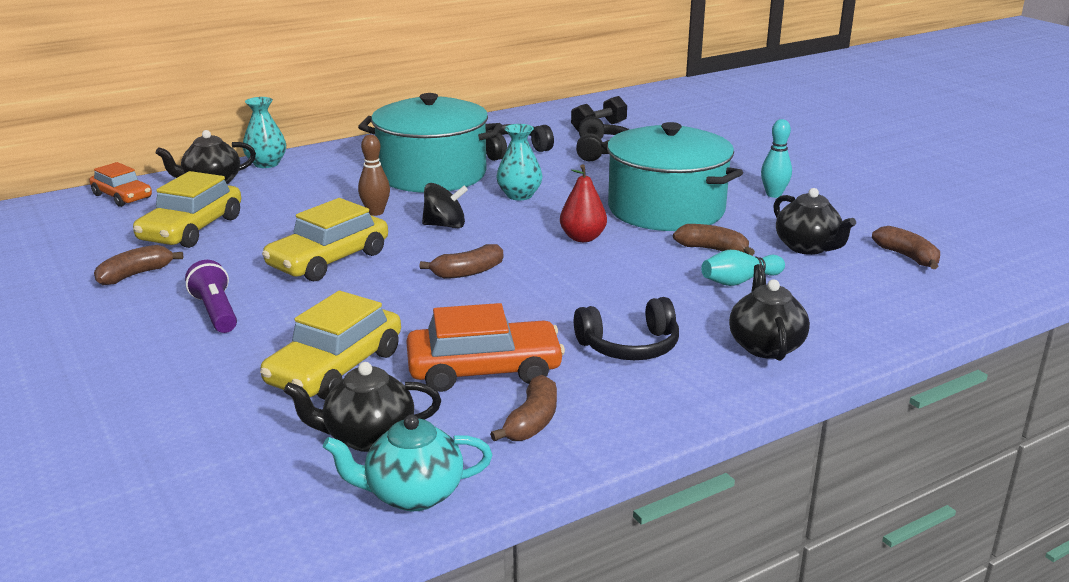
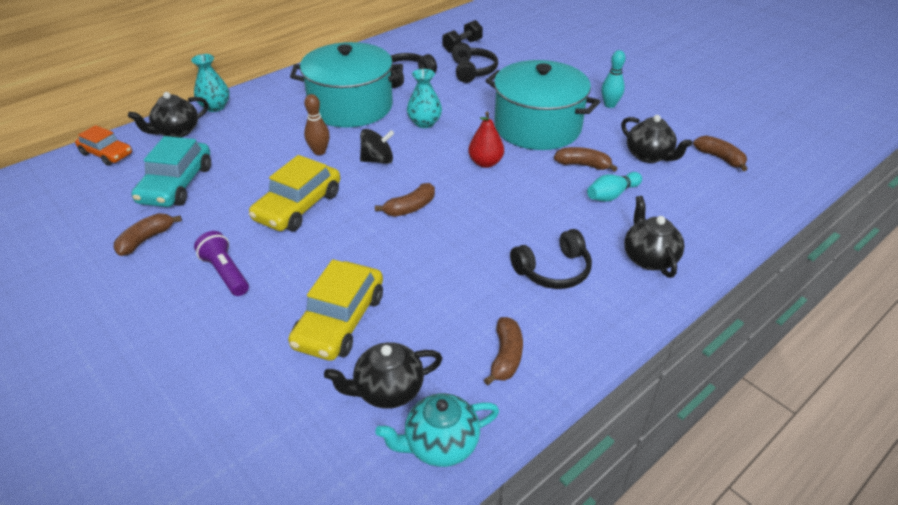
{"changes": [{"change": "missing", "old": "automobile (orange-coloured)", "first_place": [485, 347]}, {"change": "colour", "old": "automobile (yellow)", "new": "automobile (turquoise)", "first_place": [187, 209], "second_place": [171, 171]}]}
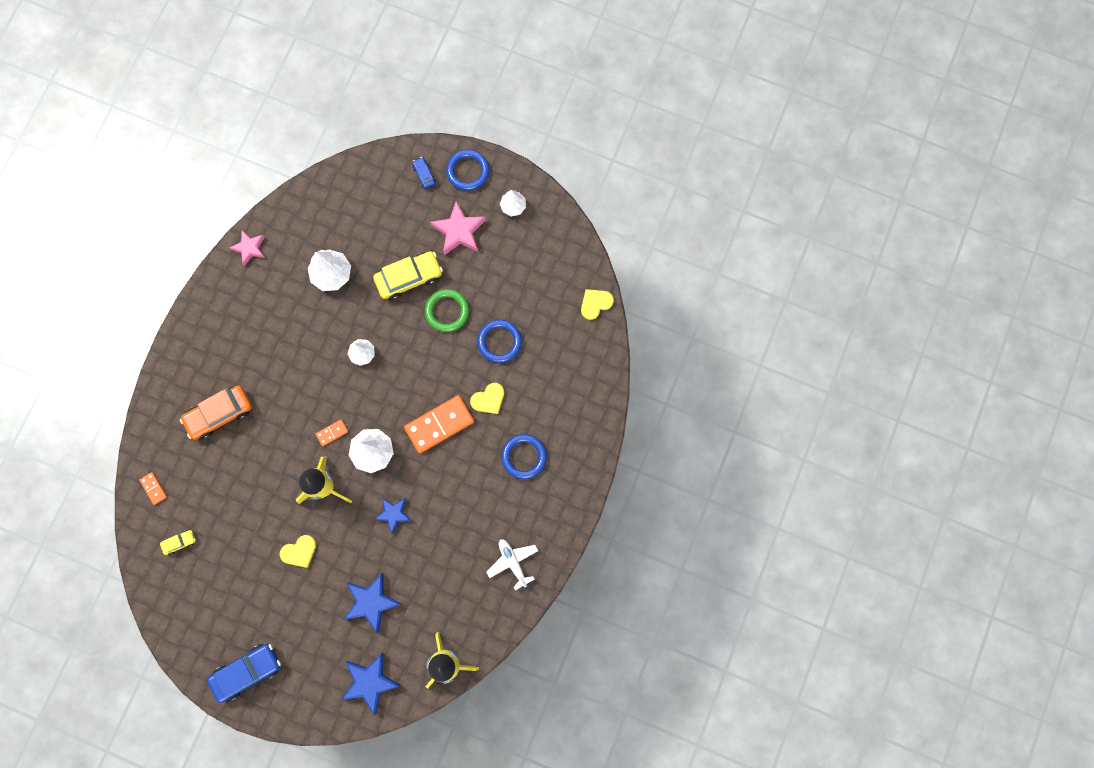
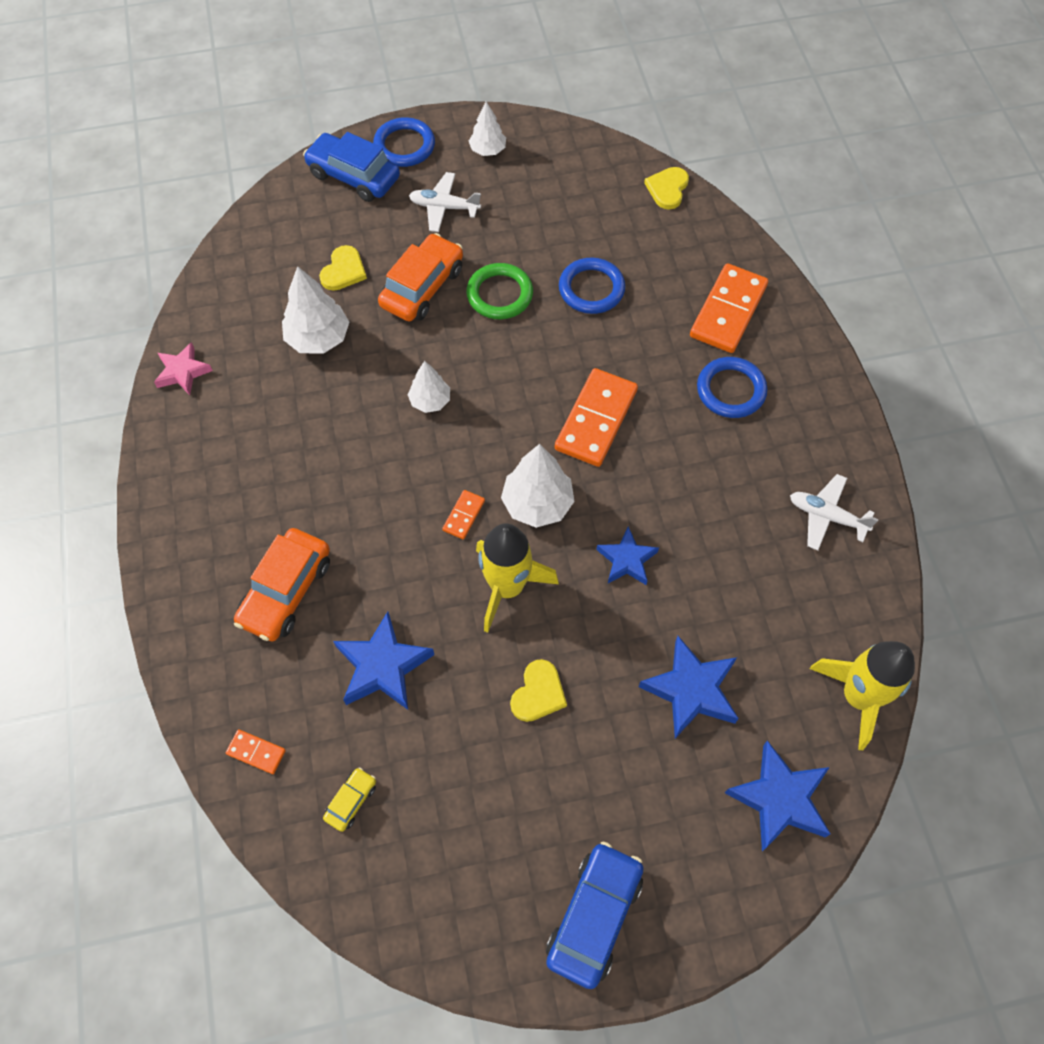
{"changes": [{"change": "appeared", "new": "five-pointed star (blue)", "second_place": [383, 660]}, {"change": "appeared", "new": "domino piece (orange-coloured)", "second_place": [729, 308]}, {"change": "relocated", "old": "heart (yellow)", "first_place": [487, 398], "second_place": [343, 268]}, {"change": "exchanged", "old": "five-pointed star (rose-pink)", "new": "aeroplane (snow-white)", "first_place": [458, 228], "second_place": [445, 202]}, {"change": "colour", "old": "automobile (yellow)", "new": "automobile (orange-coloured)", "first_place": [408, 275], "second_place": [420, 277]}, {"change": "size", "old": "automobile (blue)", "first_place": [424, 173], "second_place": [351, 167], "factor": 2.05}]}
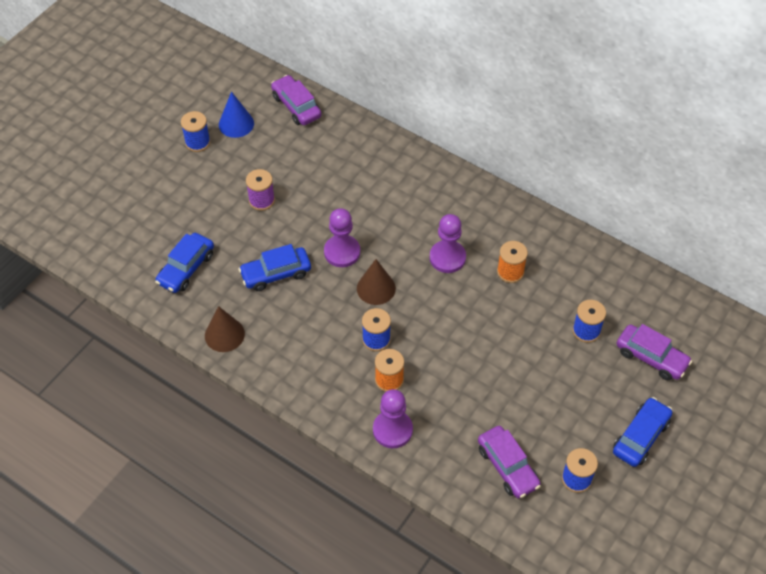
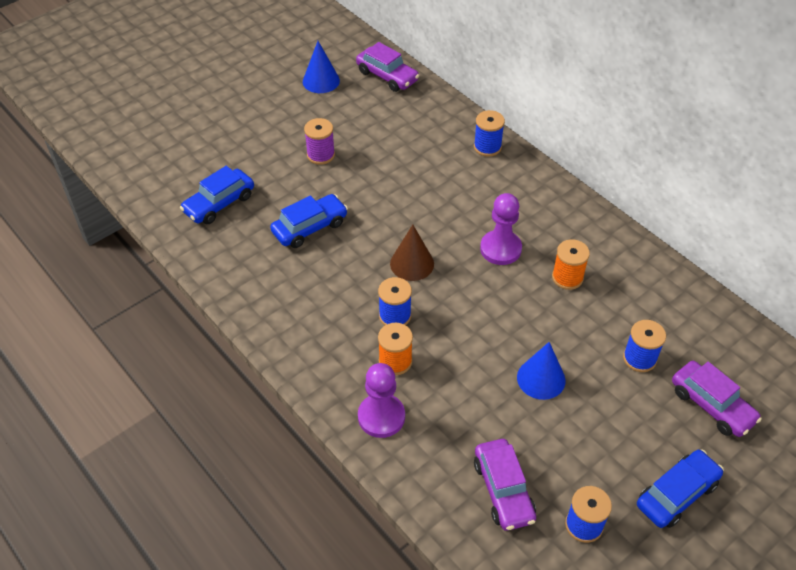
{"changes": [{"change": "missing", "old": "cone shape (russet)", "first_place": [225, 329]}, {"change": "missing", "old": "chess pawn (royal purple)", "first_place": [342, 237]}, {"change": "appeared", "new": "cone shape (blue)", "second_place": [541, 371]}, {"change": "relocated", "old": "spool (blue)", "first_place": [195, 131], "second_place": [489, 133]}, {"change": "spun", "old": "automobile (blue)", "first_place": [274, 267], "second_place": [309, 221], "degrees": 150}, {"change": "spun", "old": "automobile (royal purple)", "first_place": [296, 100], "second_place": [387, 67], "degrees": 150}]}
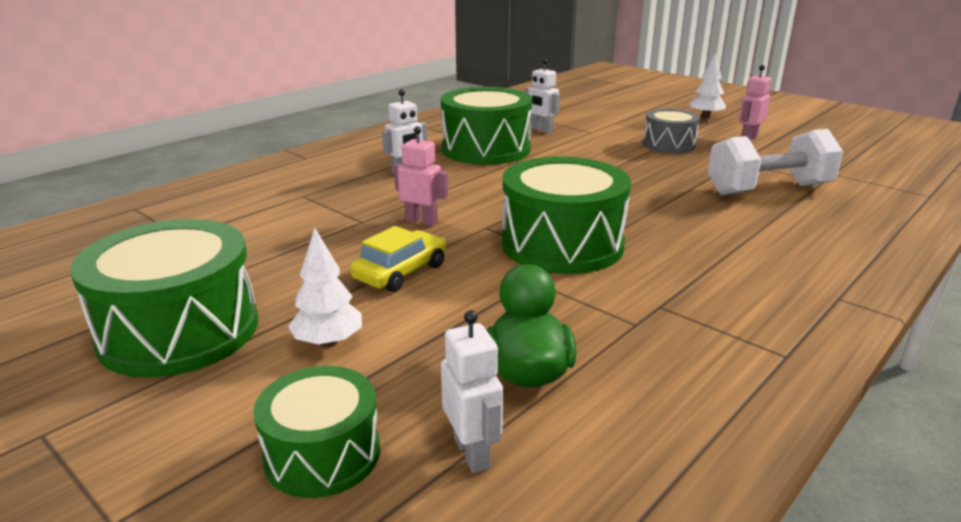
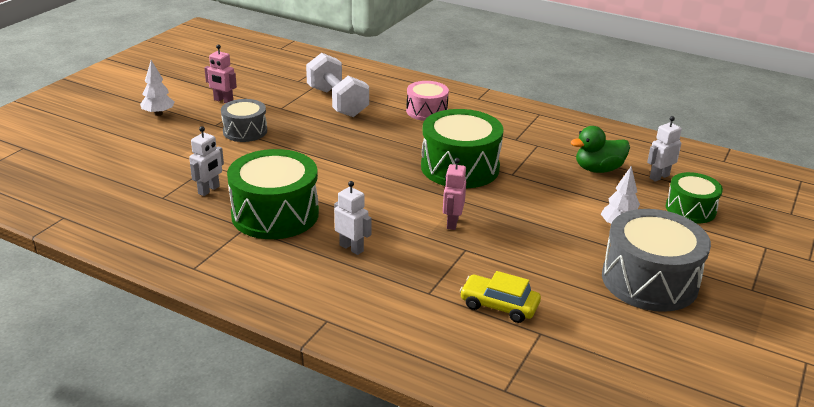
{"changes": [{"change": "appeared", "new": "toy drum (rose-pink)", "second_place": [427, 101]}, {"change": "relocated", "old": "automobile (yellow)", "first_place": [398, 259], "second_place": [500, 297]}, {"change": "colour", "old": "toy drum (leaf-green)", "new": "toy drum (gray)", "first_place": [164, 298], "second_place": [656, 260]}]}
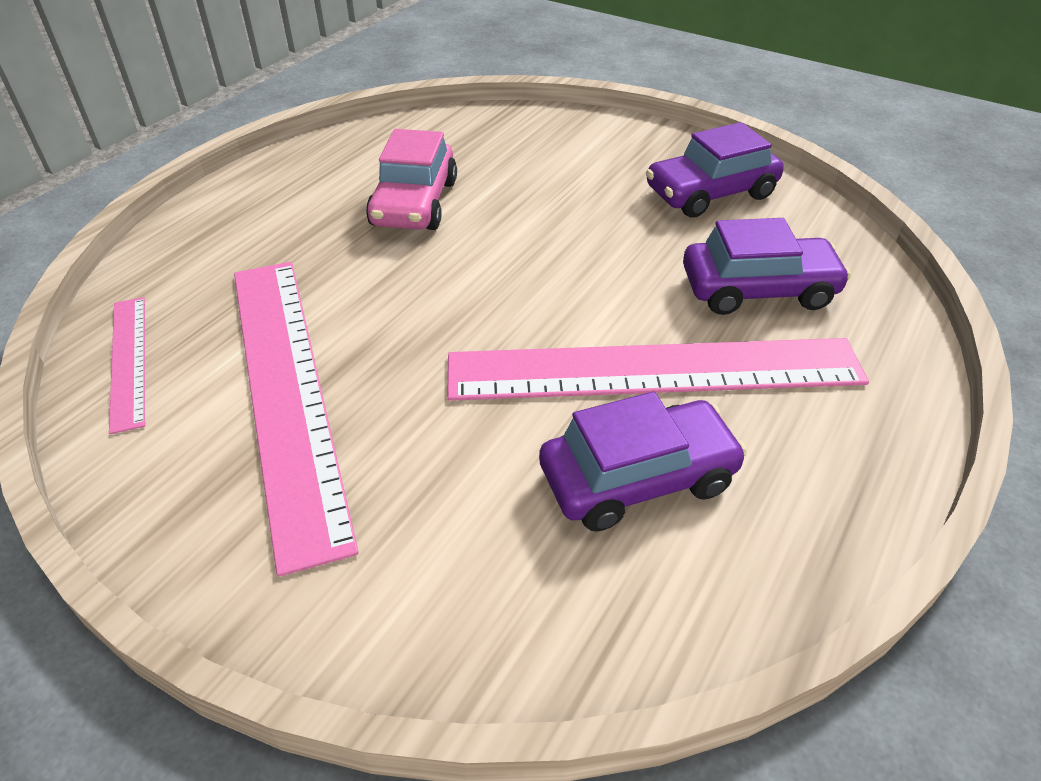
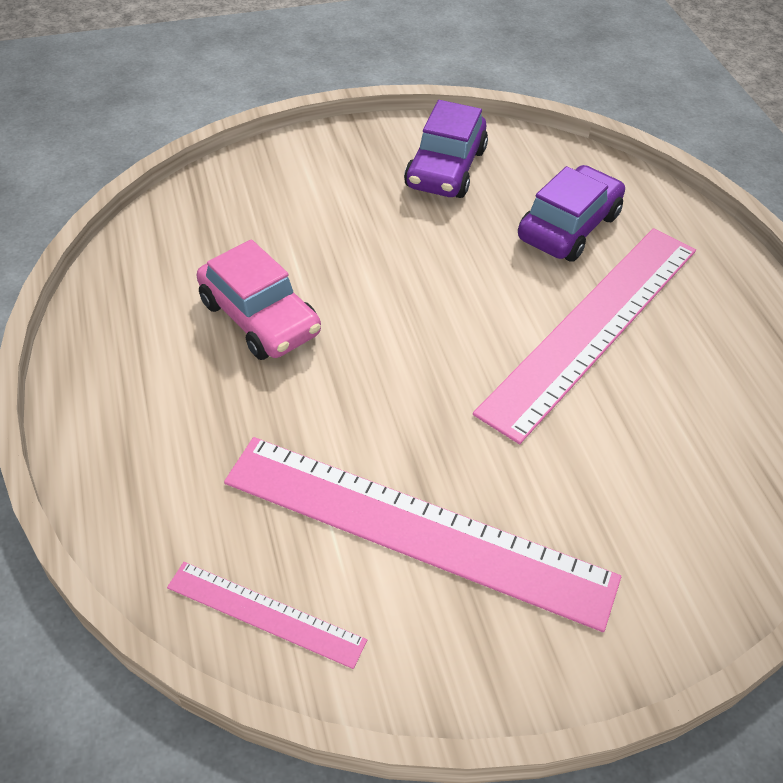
{"changes": [{"change": "missing", "old": "automobile (royal purple)", "first_place": [643, 462]}]}
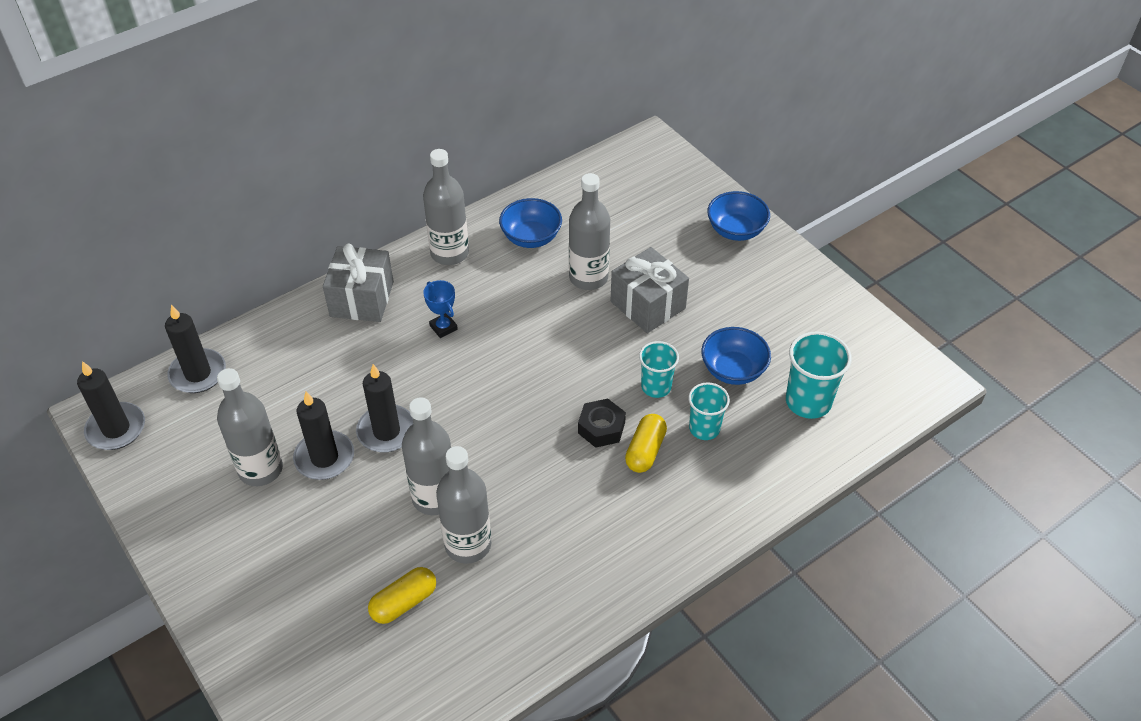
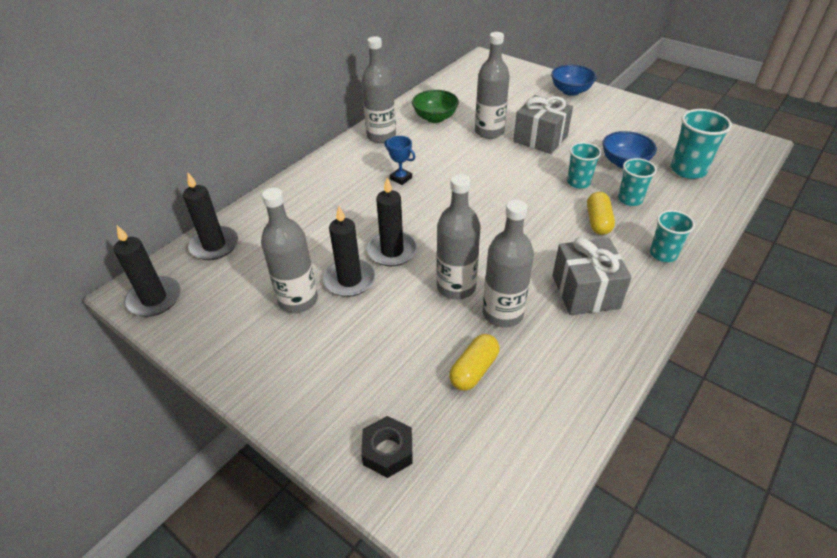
{"changes": [{"change": "appeared", "new": "beaker (turquoise)", "second_place": [672, 236]}, {"change": "relocated", "old": "present (gray)", "first_place": [358, 283], "second_place": [592, 276]}, {"change": "relocated", "old": "nut (jet-black)", "first_place": [602, 423], "second_place": [387, 447]}, {"change": "colour", "old": "serving bowl (blue)", "new": "serving bowl (leaf-green)", "first_place": [530, 223], "second_place": [435, 106]}]}
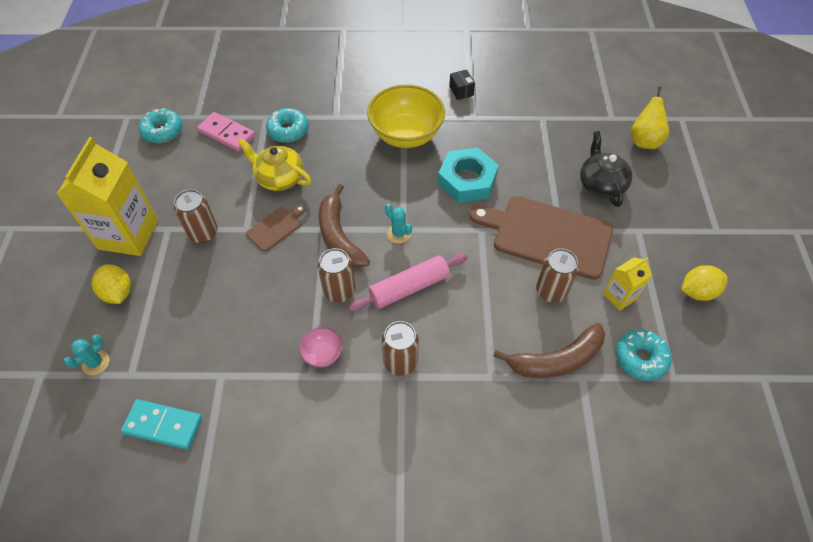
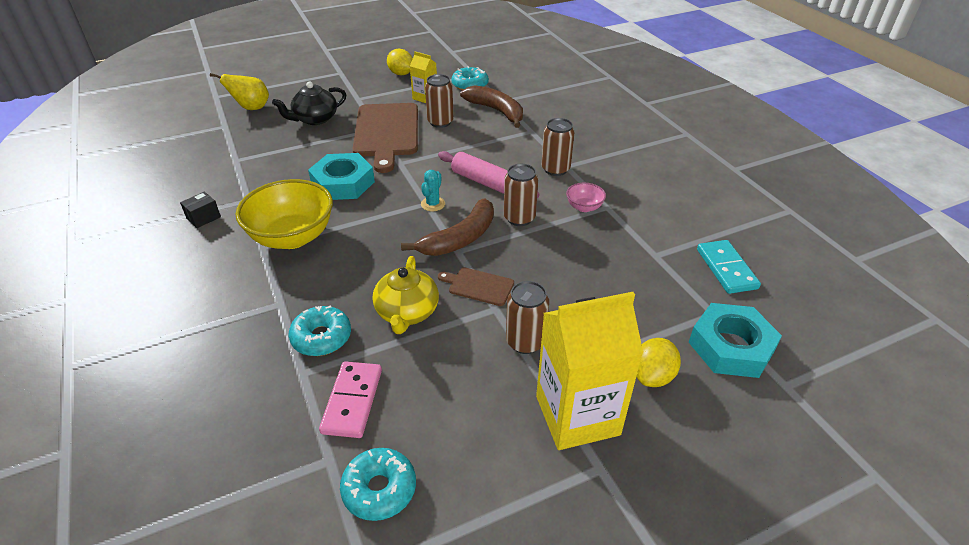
{"changes": [{"change": "exchanged", "old": "cactus (turquoise)", "new": "nut (turquoise)", "first_place": [87, 354], "second_place": [735, 340]}]}
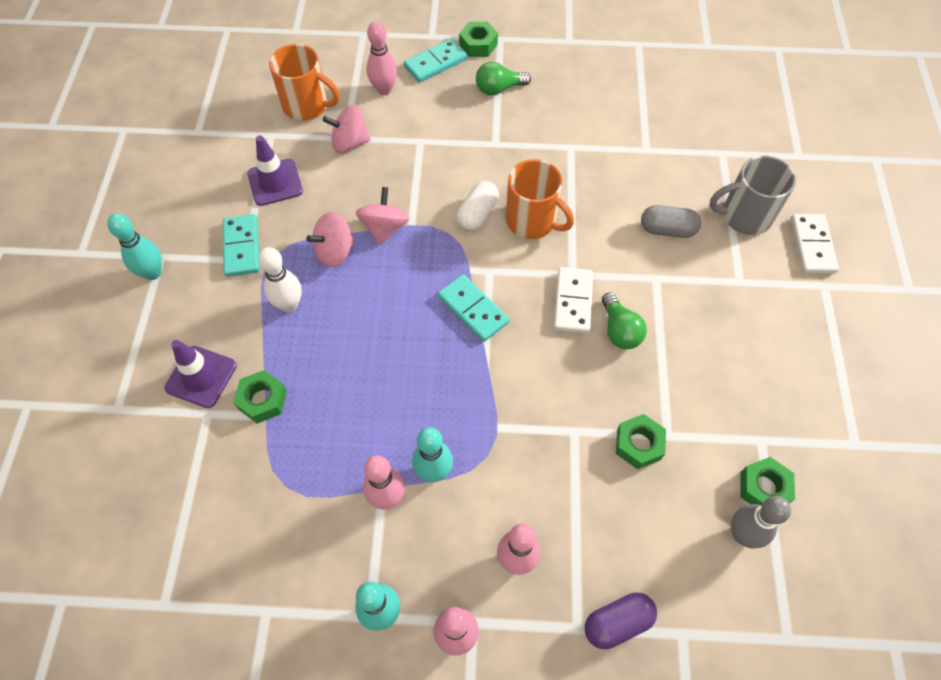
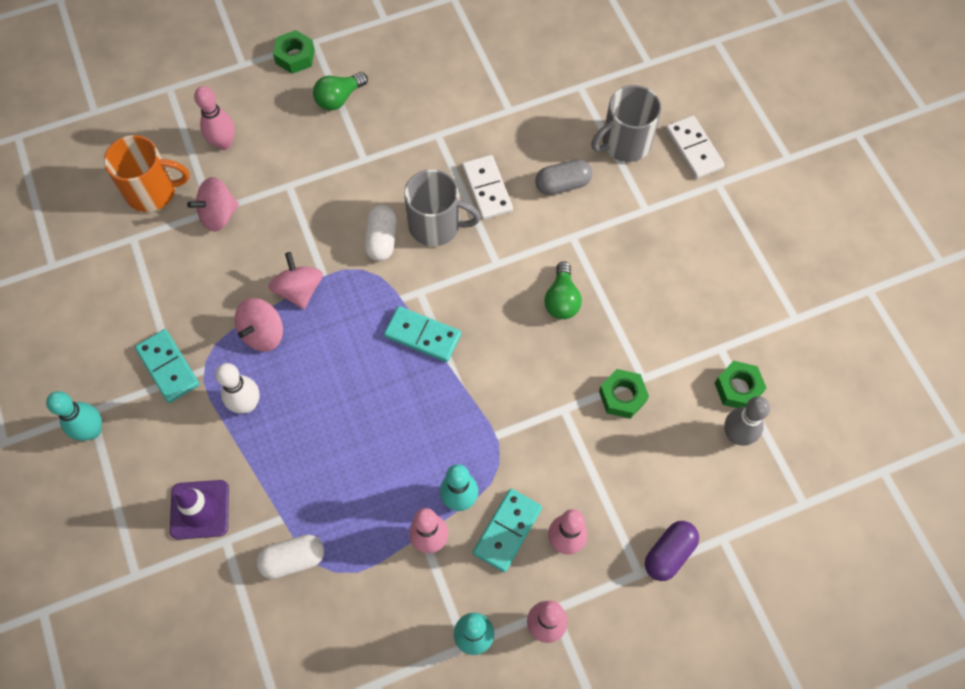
{"changes": [{"change": "missing", "old": "nut (leaf-green)", "first_place": [260, 397]}, {"change": "missing", "old": "traffic cone (royal purple)", "first_place": [275, 171]}, {"change": "appeared", "new": "capsule (snow-white)", "second_place": [290, 557]}, {"change": "relocated", "old": "domino piece (turquoise)", "first_place": [435, 60], "second_place": [507, 530]}, {"change": "relocated", "old": "domino piece (snow-white)", "first_place": [573, 300], "second_place": [487, 187]}, {"change": "colour", "old": "coffee mug (orange-coloured)", "new": "coffee mug (gray)", "first_place": [540, 199], "second_place": [442, 207]}, {"change": "spun", "old": "bulb (leaf-green)", "first_place": [624, 320], "second_place": [563, 290], "degrees": 45}]}
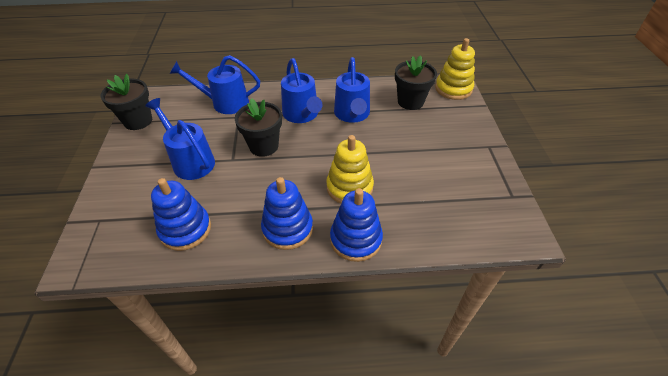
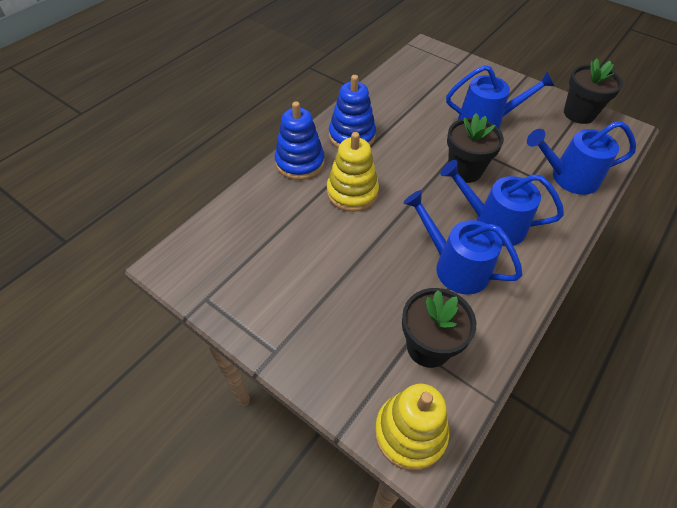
{"changes": [{"change": "missing", "old": "stacking rings (blue)", "first_place": [181, 214]}, {"change": "spun", "old": "sprinkling can (blue)", "first_place": [215, 84], "second_place": [581, 158], "degrees": -135}]}
